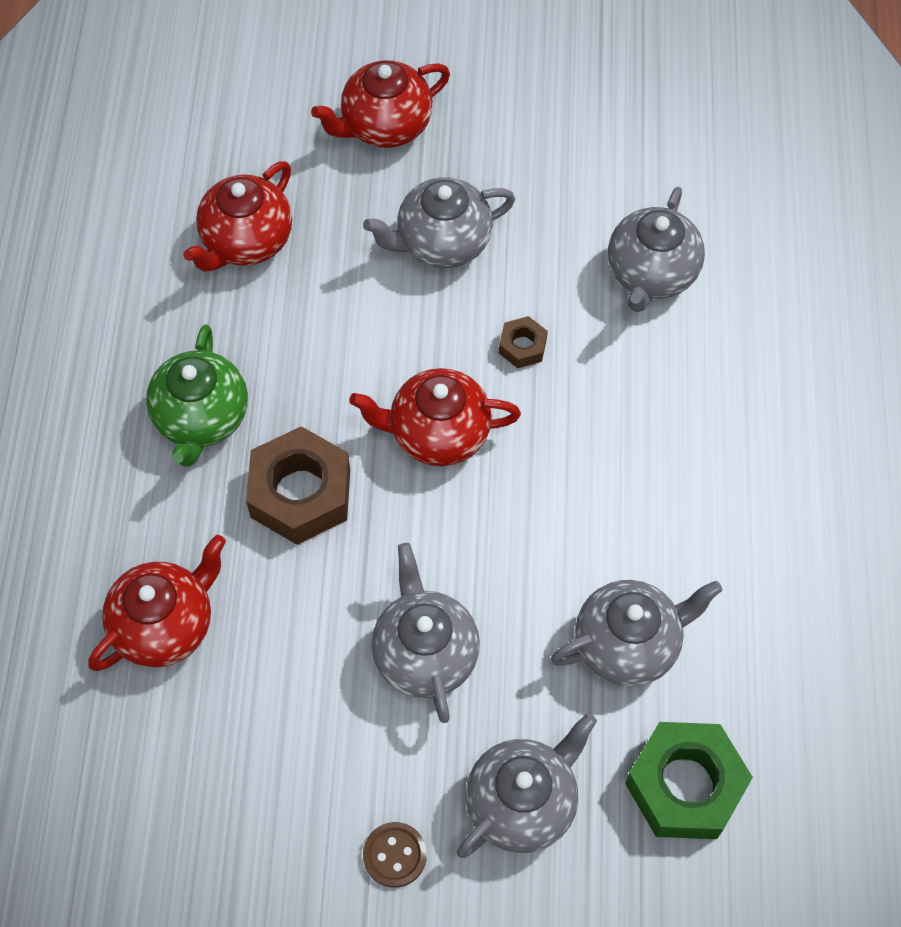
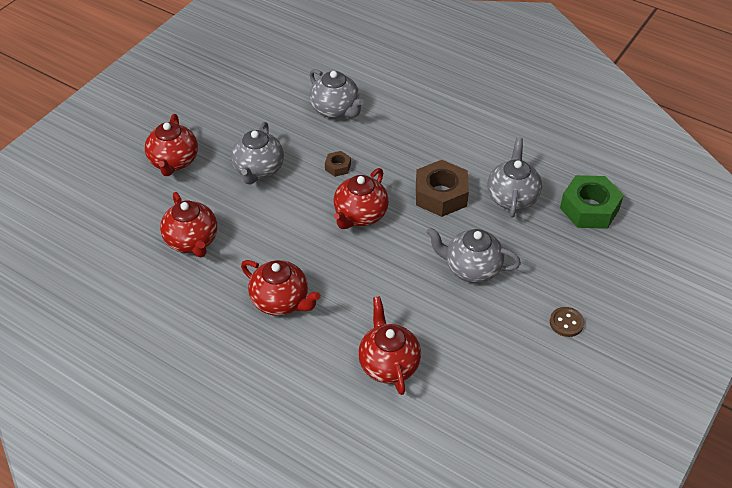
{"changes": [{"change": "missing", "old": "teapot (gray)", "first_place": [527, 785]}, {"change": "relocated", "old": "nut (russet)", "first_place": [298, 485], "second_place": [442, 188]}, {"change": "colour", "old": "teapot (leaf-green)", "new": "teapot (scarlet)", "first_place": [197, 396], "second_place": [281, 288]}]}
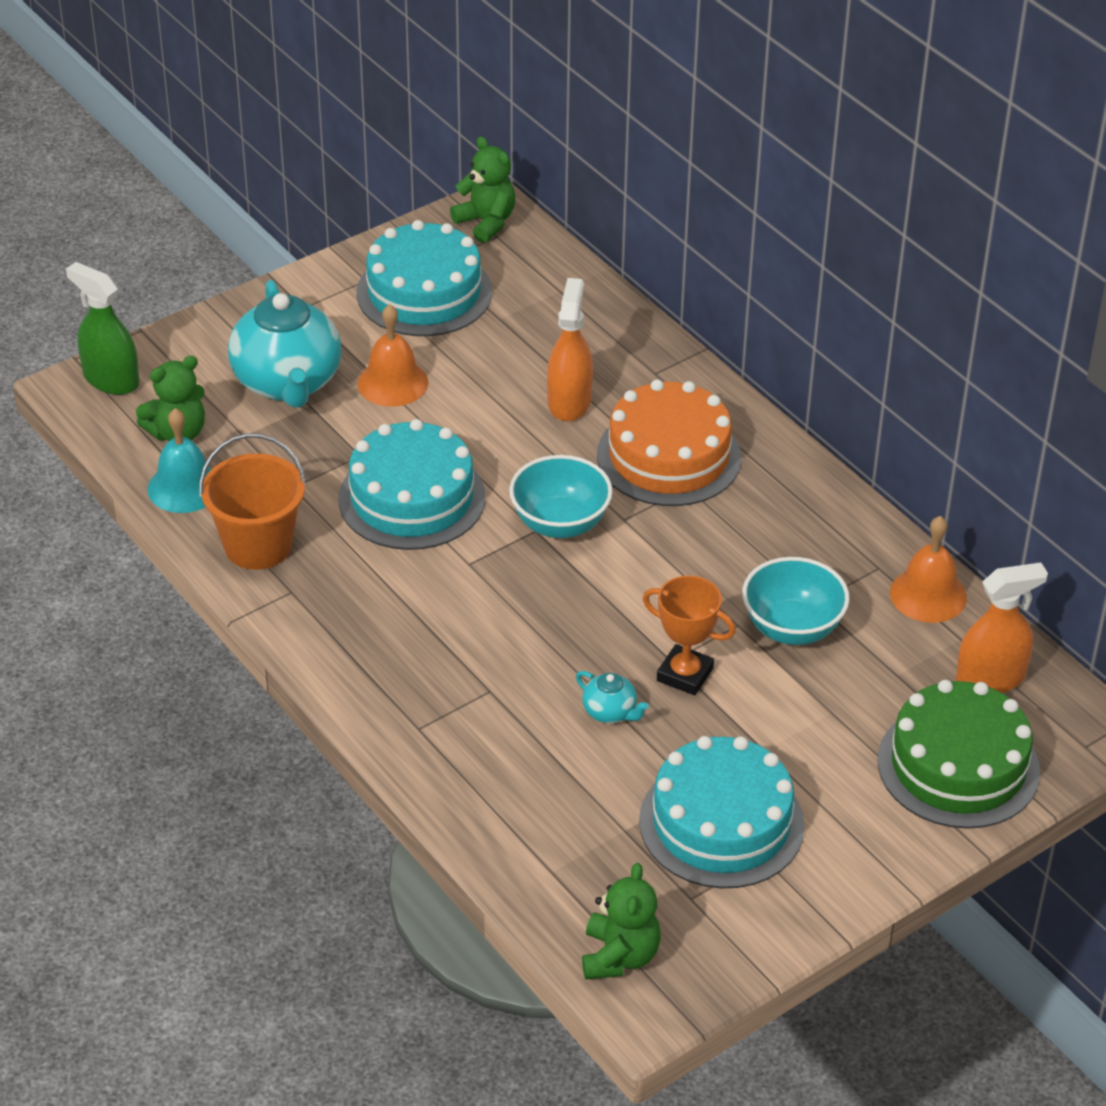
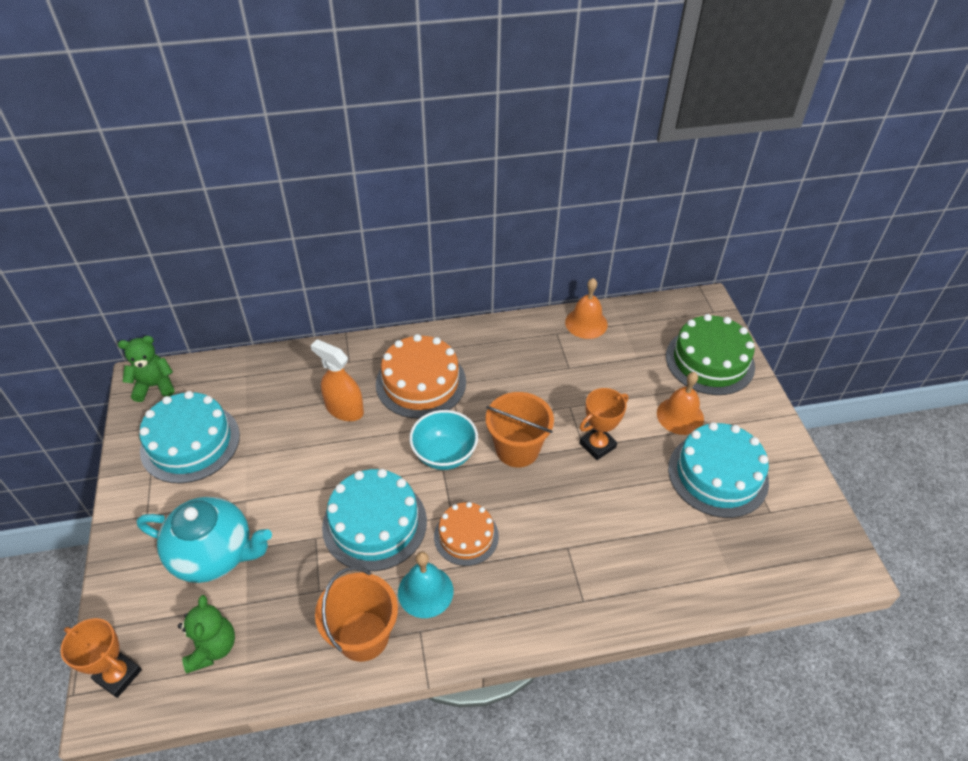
{"changes": [{"change": "missing", "old": "teapot (turquoise)", "first_place": [612, 697]}, {"change": "missing", "old": "teddy bear (leaf-green)", "first_place": [621, 921]}, {"change": "missing", "old": "serving bowl (turquoise)", "first_place": [796, 601]}, {"change": "missing", "old": "spray cleaner (orange-coloured)", "first_place": [1002, 627]}, {"change": "appeared", "new": "cake (orange-coloured)", "second_place": [466, 534]}, {"change": "appeared", "new": "sand bucket (orange-coloured)", "second_place": [520, 429]}, {"change": "relocated", "old": "school bell (turquoise)", "first_place": [179, 460], "second_place": [425, 584]}, {"change": "relocated", "old": "school bell (orange-coloured)", "first_place": [392, 355], "second_place": [680, 403]}, {"change": "exchanged", "old": "spray cleaner (leaf-green)", "new": "trophy (orange-coloured)", "first_place": [102, 328], "second_place": [101, 658]}]}
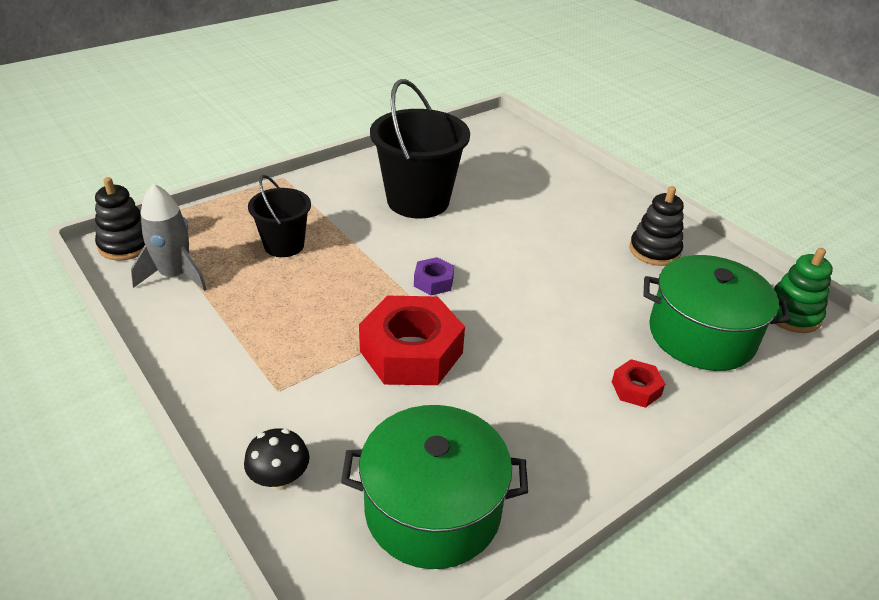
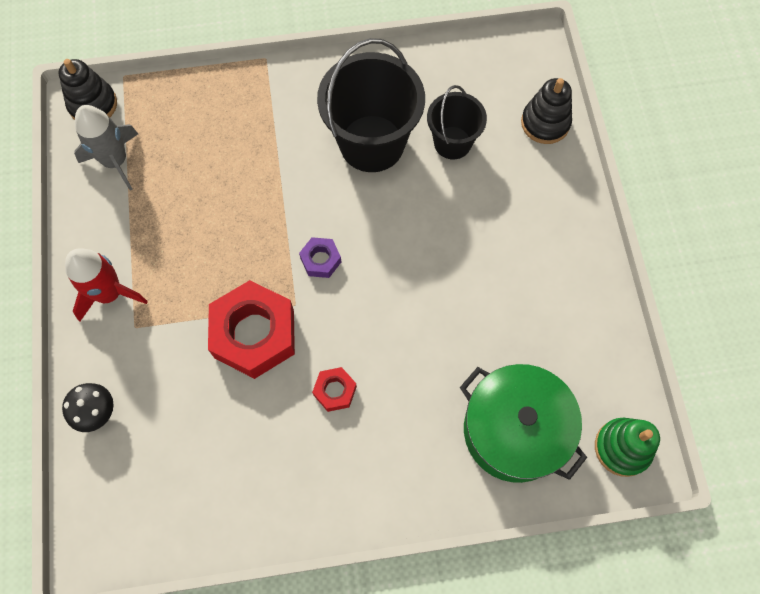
{"changes": [{"change": "missing", "old": "stockpot (leaf-green)", "first_place": [434, 487]}, {"change": "appeared", "new": "rocket (scarlet)", "second_place": [106, 285]}, {"change": "relocated", "old": "sand bucket (jet-black)", "first_place": [279, 216], "second_place": [457, 122]}, {"change": "relocated", "old": "nut (scarlet)", "first_place": [638, 383], "second_place": [334, 389]}, {"change": "relocated", "old": "stacking rings (jet-black)", "first_place": [656, 226], "second_place": [546, 111]}]}
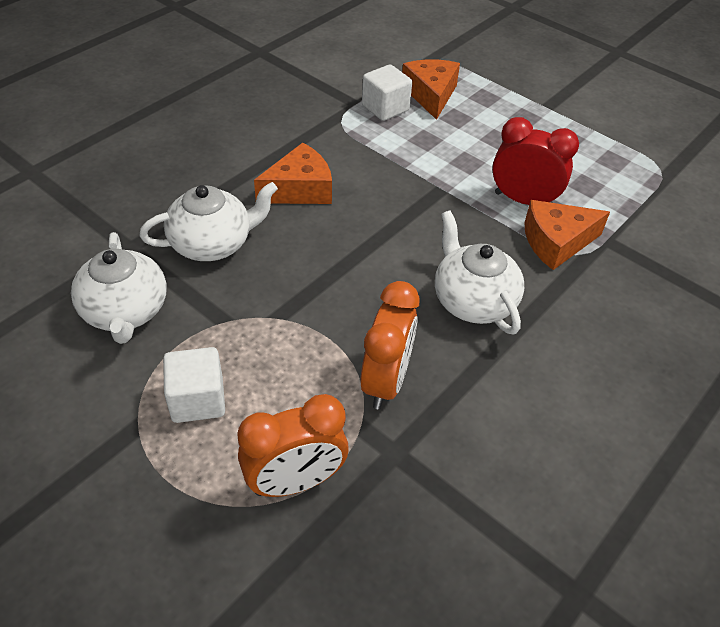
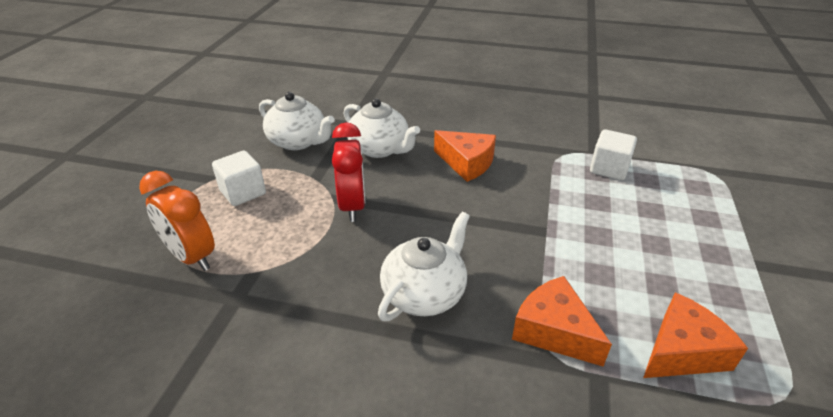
{"changes": [{"change": "missing", "old": "bedside clock (orange-coloured)", "first_place": [389, 345]}, {"change": "relocated", "old": "piece of cheese (orange-coloured)", "first_place": [431, 89], "second_place": [695, 335]}, {"change": "relocated", "old": "bedside clock (scarlet)", "first_place": [535, 161], "second_place": [348, 172]}, {"change": "spun", "old": "teapot (snow-white)", "first_place": [119, 288], "second_place": [297, 121], "degrees": -105}]}
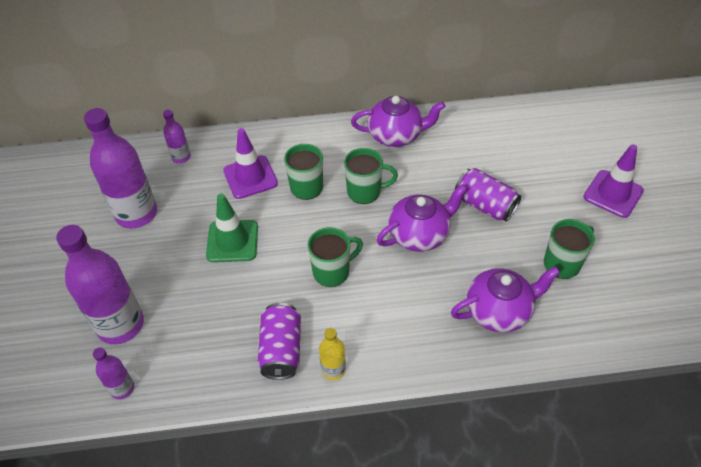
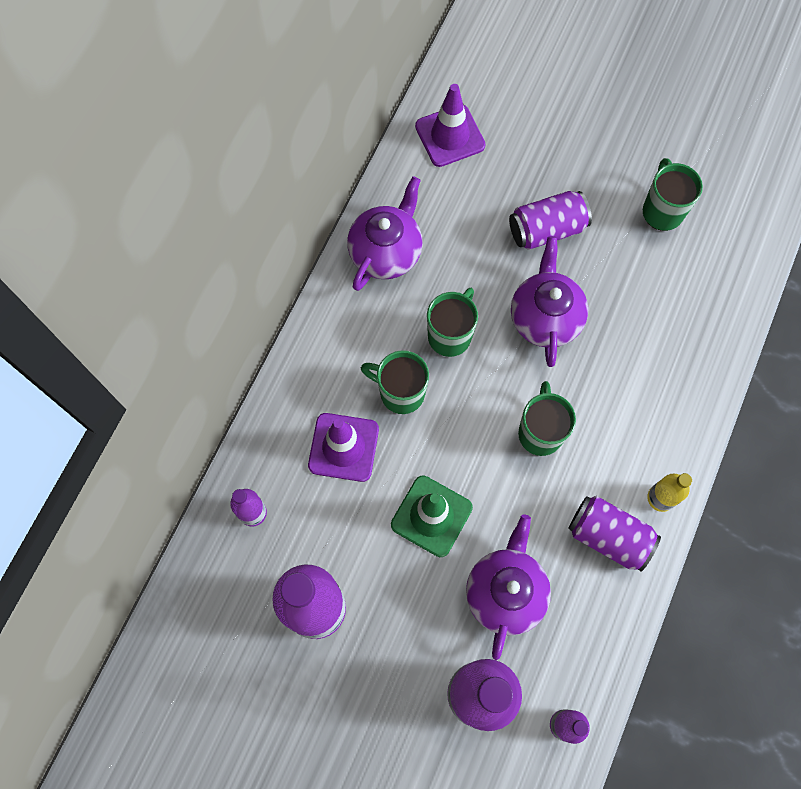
{"changes": [{"change": "relocated", "old": "teapot (royal purple)", "first_place": [505, 299], "second_place": [508, 587]}, {"change": "relocated", "old": "traffic cone (royal purple)", "first_place": [613, 181], "second_place": [450, 125]}]}
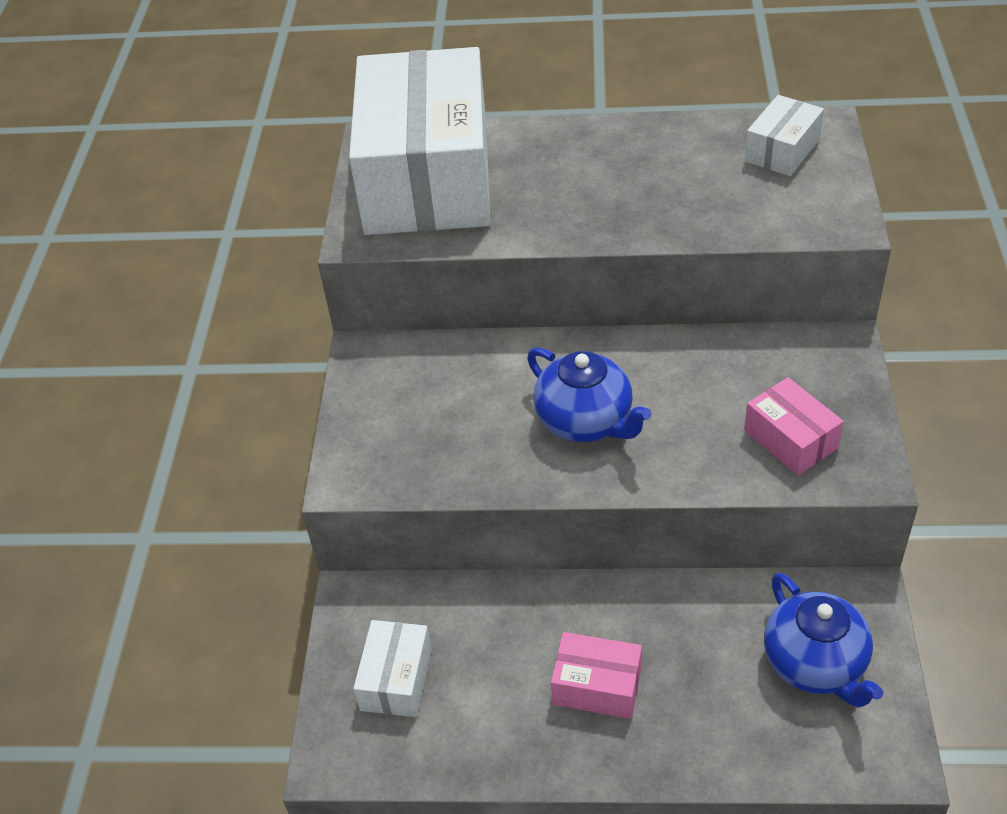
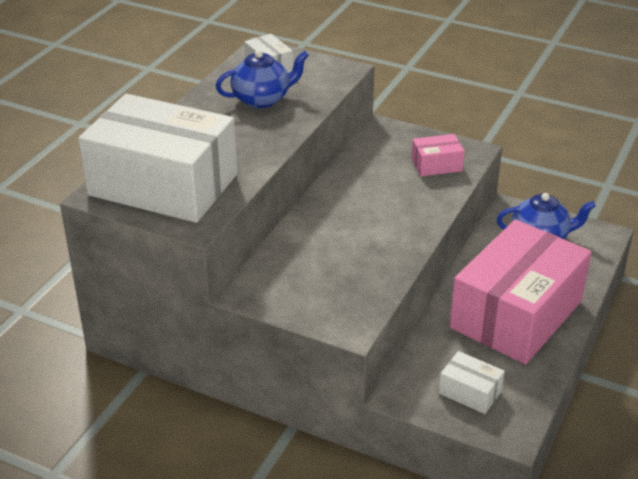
{"changes": [{"change": "relocated", "old": "teapot (blue)", "first_place": [589, 394], "second_place": [262, 79]}, {"change": "size", "old": "parcel (rose-pink)", "first_place": [596, 675], "second_place": [520, 291], "factor": 2.46}]}
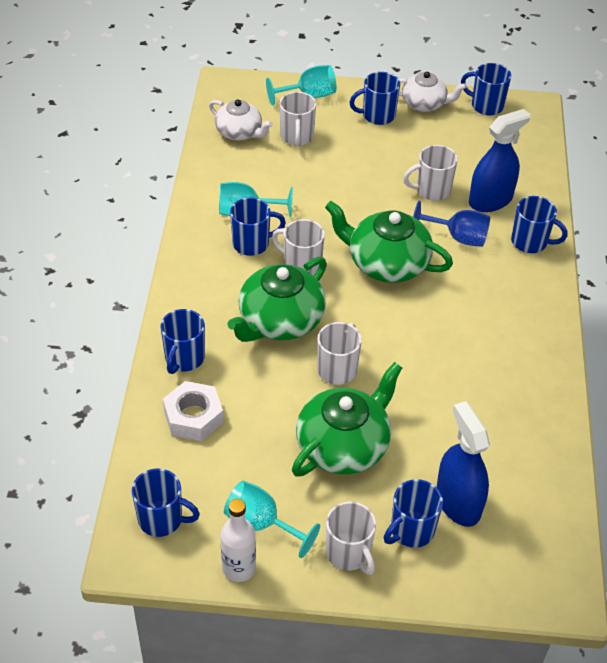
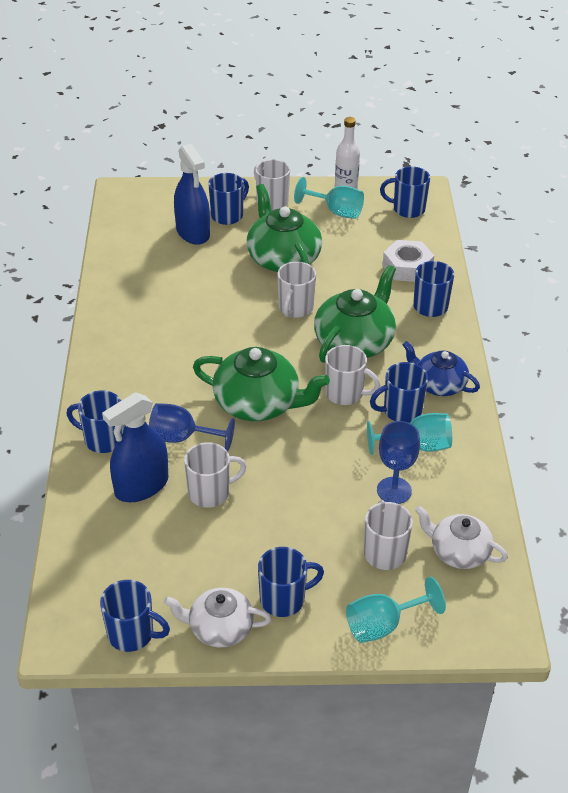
{"changes": [{"change": "appeared", "new": "goblet (blue)", "second_place": [398, 462]}, {"change": "appeared", "new": "teapot (blue)", "second_place": [441, 368]}, {"change": "spun", "old": "teapot (leaf-green)", "first_place": [347, 419], "second_place": [284, 228], "degrees": 120}]}
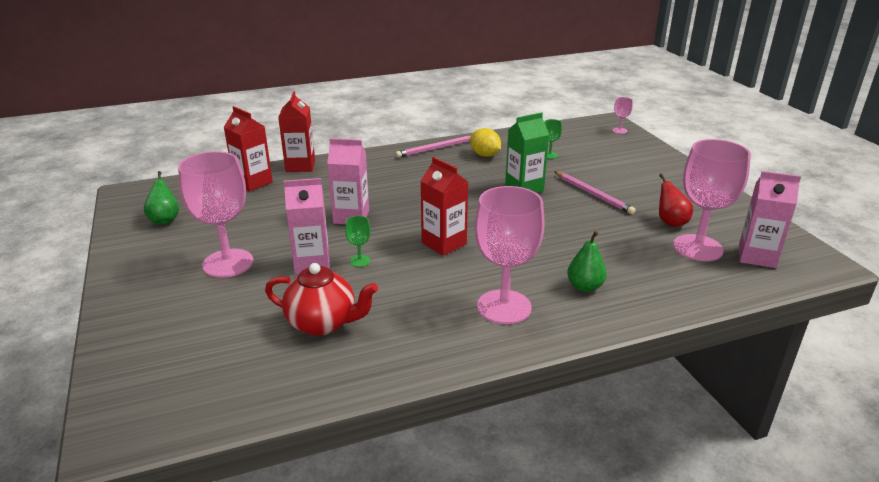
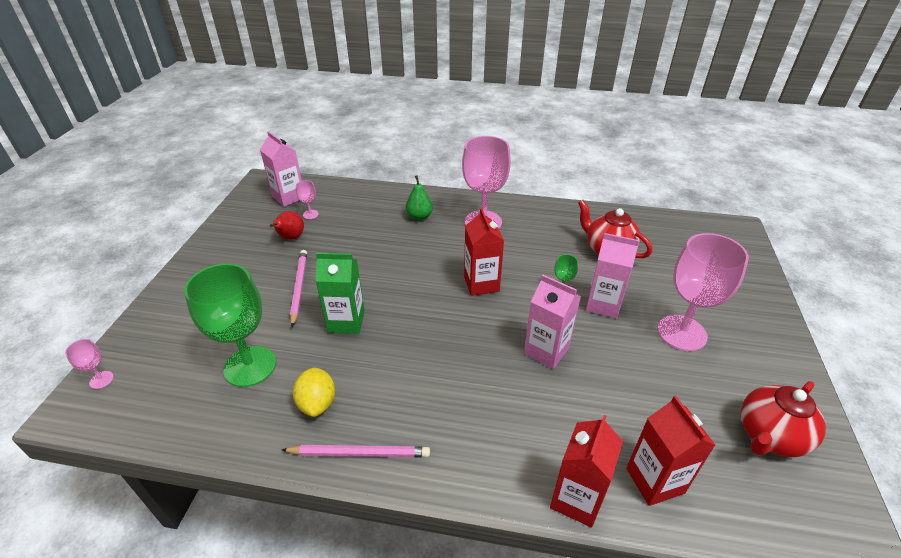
{"changes": [{"change": "exchanged", "old": "pear fruit (leaf-green)", "new": "teapot (scarlet)", "first_place": [161, 197], "second_place": [783, 419]}, {"change": "size", "old": "goblet (leaf-green)", "first_place": [553, 139], "second_place": [230, 325], "factor": 2.37}, {"change": "size", "old": "goblet (rose-pink)", "first_place": [712, 200], "second_place": [307, 199], "factor": 0.42}]}
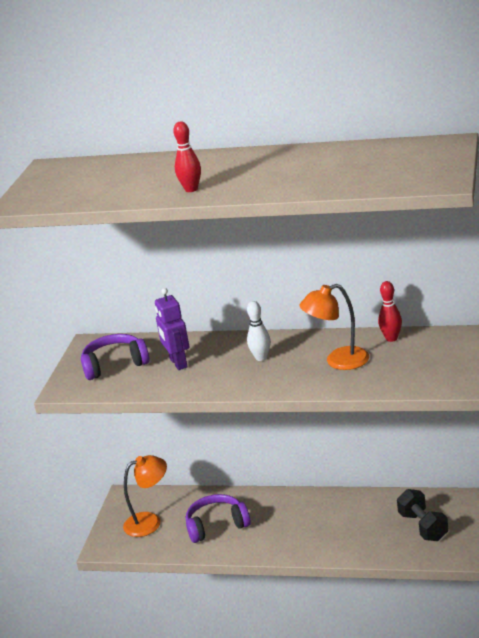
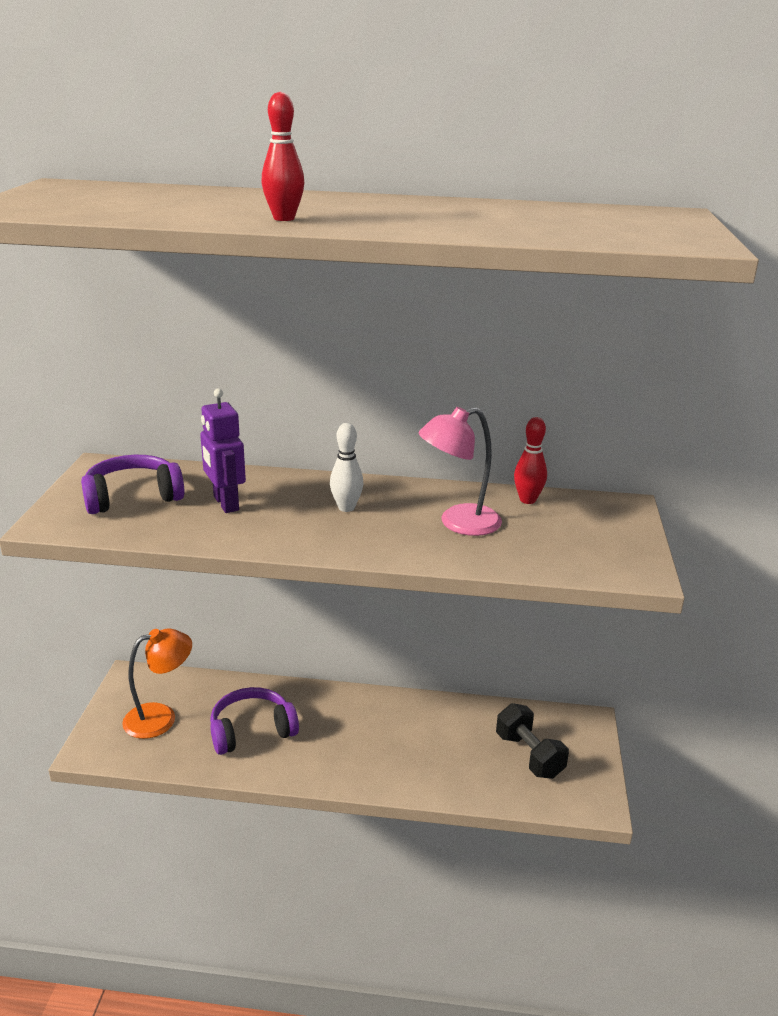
{"changes": [{"change": "colour", "old": "reading lamp (orange-coloured)", "new": "reading lamp (rose-pink)", "first_place": [334, 327], "second_place": [460, 471]}]}
